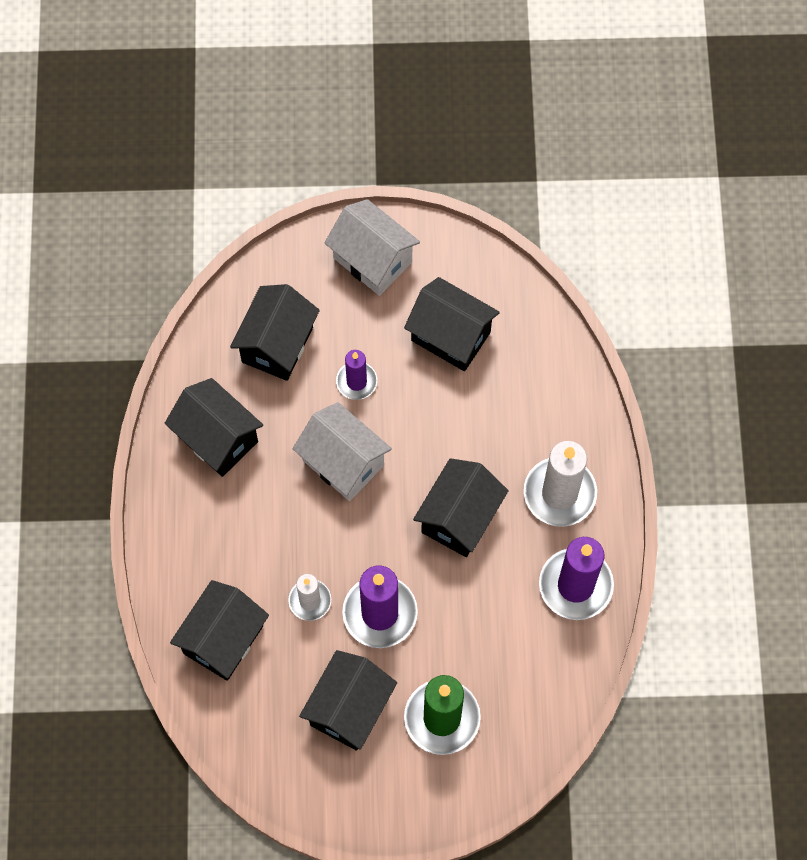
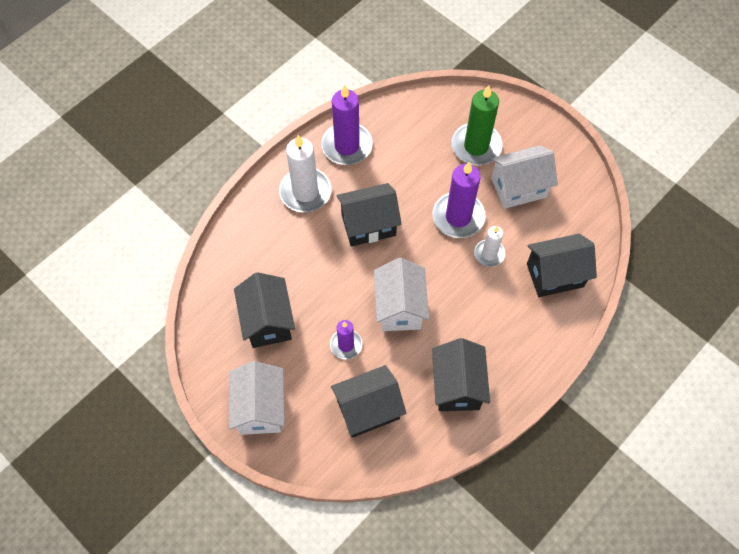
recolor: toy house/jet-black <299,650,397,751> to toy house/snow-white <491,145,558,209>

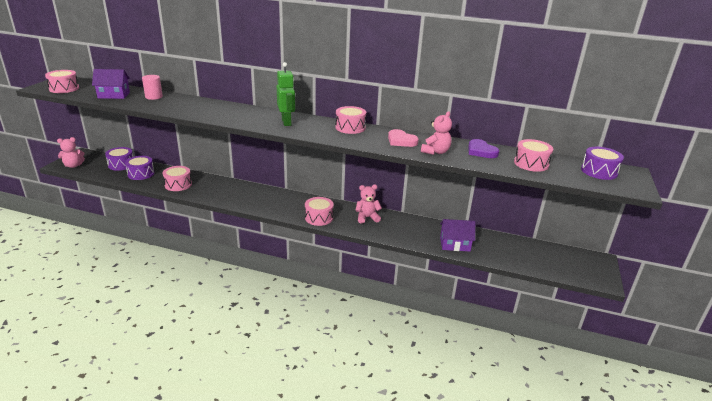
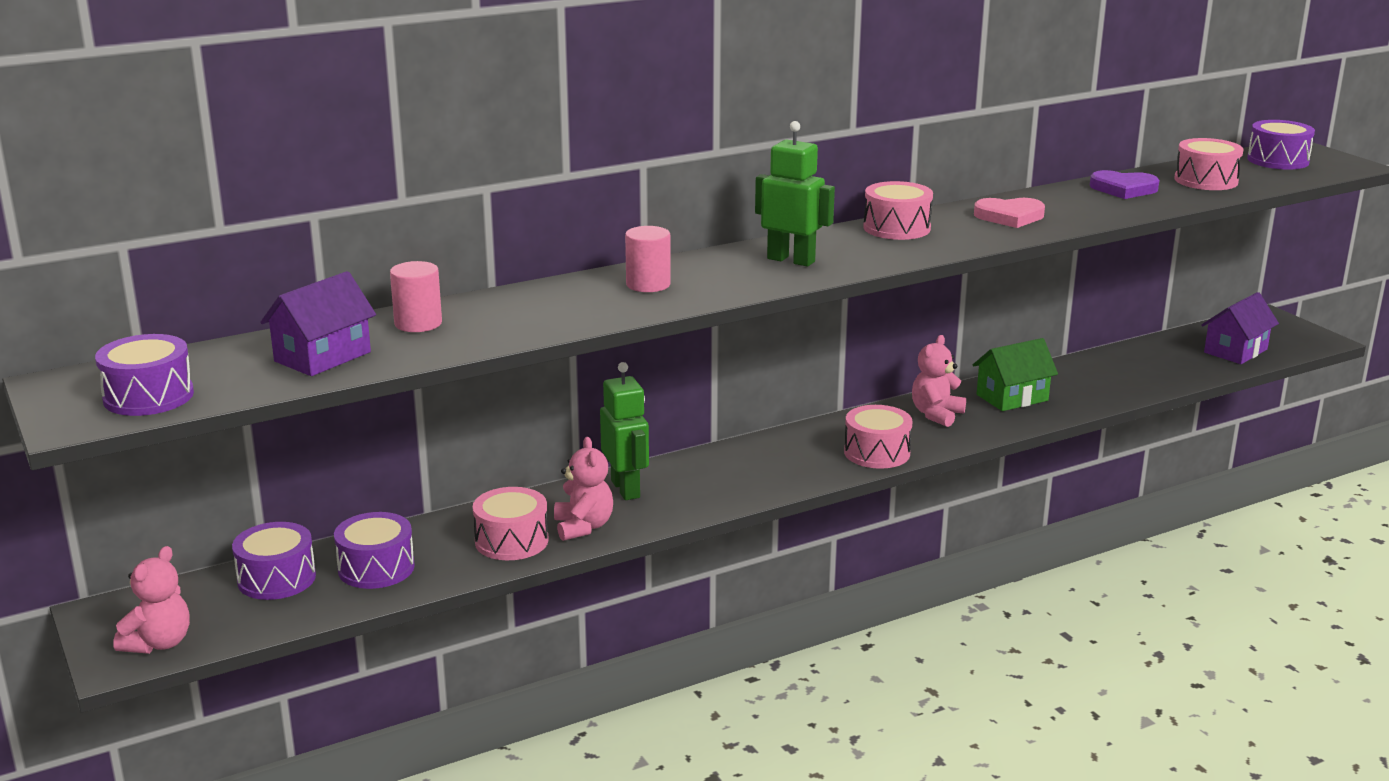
insert: toy robot/leaf-green <600,362,649,500>; cylinder shape/pink <625,226,671,292>; toy house/leaf-green <973,338,1058,411>
move: teddy bear/pink <421,111,452,155> to <554,437,613,541>; toy house/violet <440,219,475,252> to <1201,292,1279,364>
recolor: snare drum/pink <45,70,79,93> to snare drum/violet <95,334,194,416>

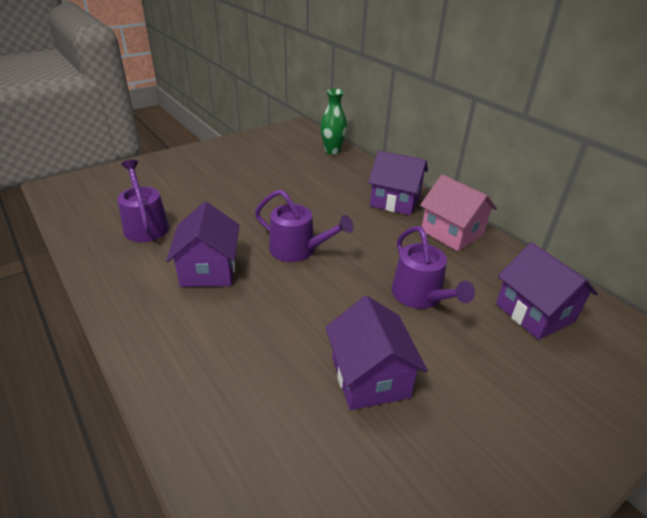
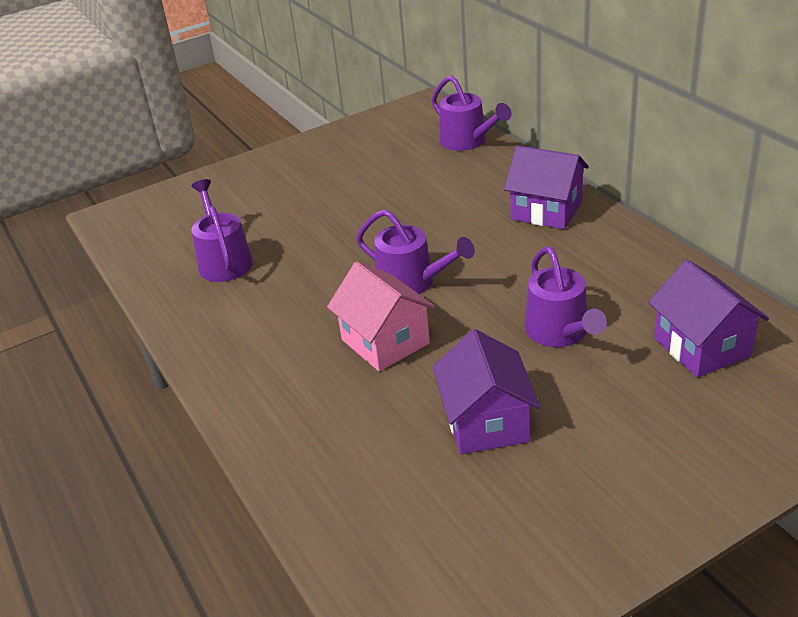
delete: toy house/violet <166,202,239,287>
move: toy house/pink <420,174,497,251> to <327,261,436,372>
replace: vase/leaf-green <320,89,347,155> to sprinkling can/violet <432,75,512,151>

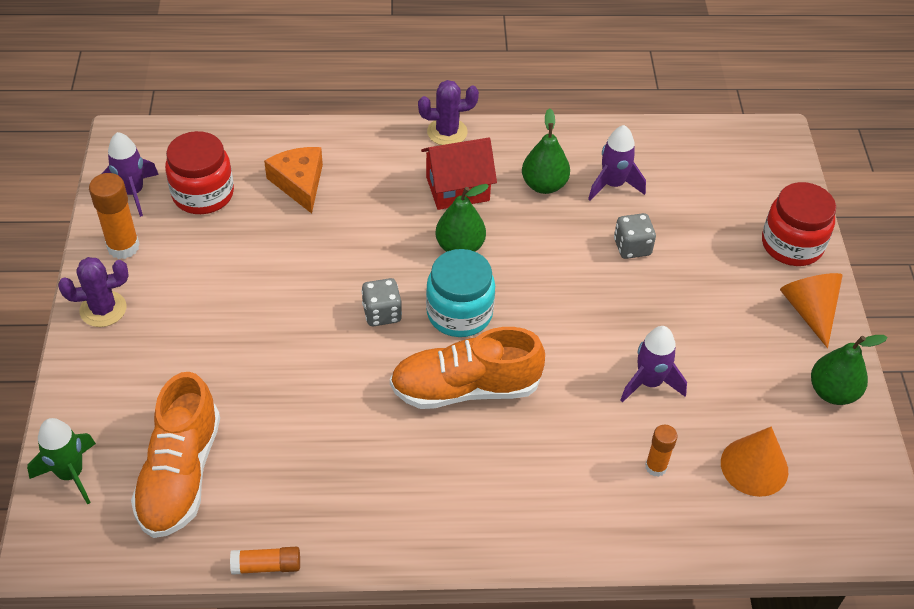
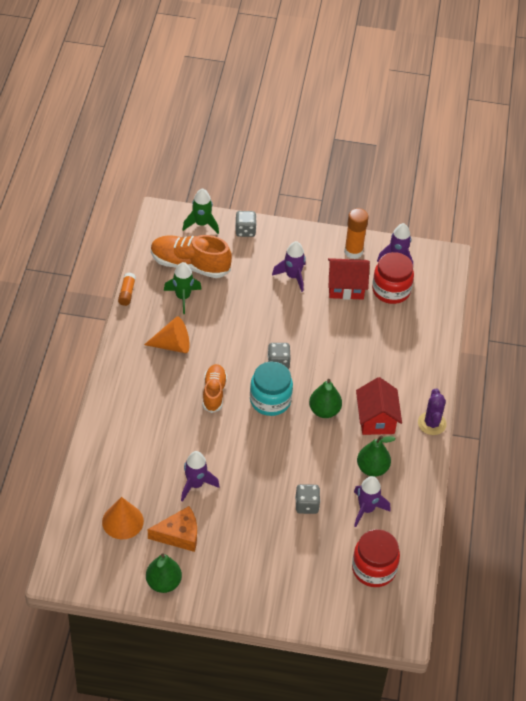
delete: cactus/violet <58,257,129,327>; stick of glue/bright orange <645,425,678,477>
insert: rocket/leaf-green <164,262,202,314>; game die/grey <235,211,257,237>; rocket/violet <272,241,306,292>; toy house/red <328,258,370,300>
move: cone/bright orange <780,273,842,348> to <144,316,190,353>; piece of cheese/bright orange <264,147,323,213> to <148,506,197,552>; jar/red <762,182,836,266> to <352,529,400,587>
resize: sneaker/bright orange <390,327,545,409> = <202,364,227,413> x0.63

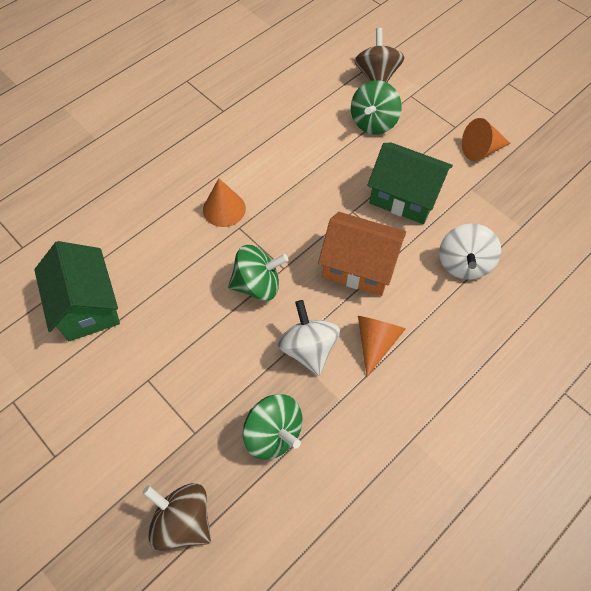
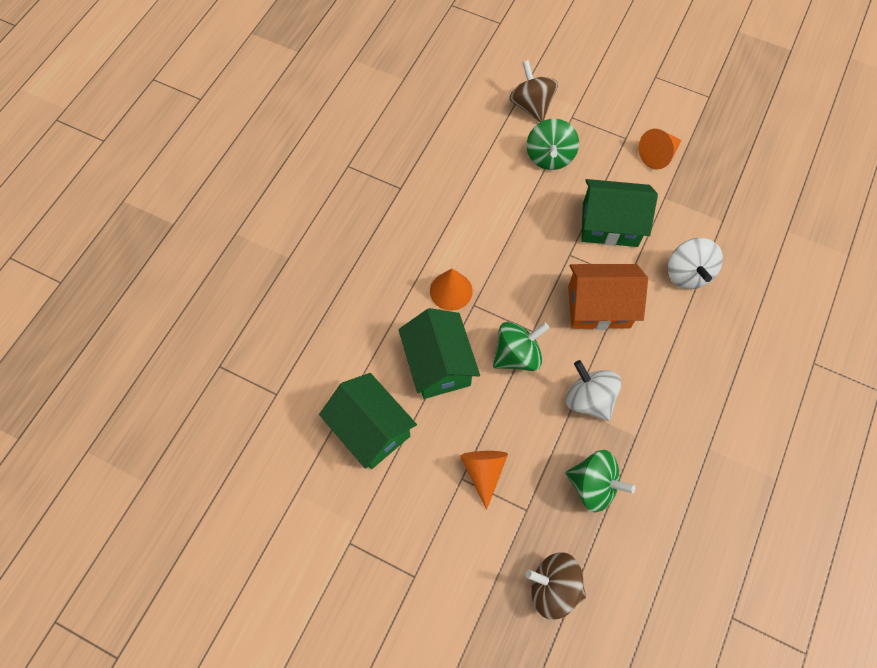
insert: toy house/leaf-green <398,308,480,399>
move: cone/bright orange <358,316,405,377> to <460,451,508,510>

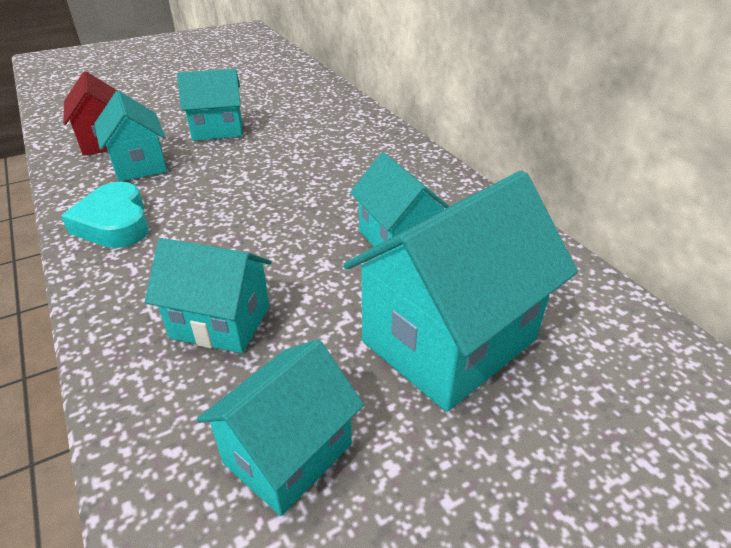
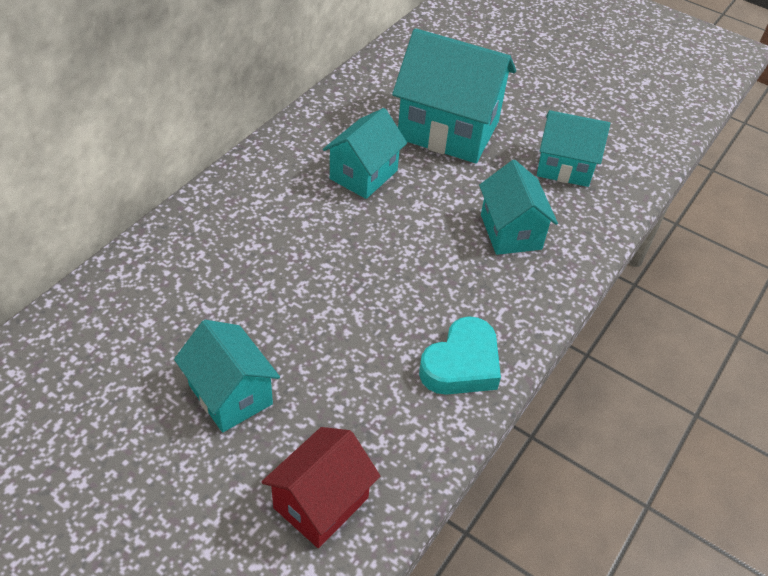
delete: toy house/teal <94,91,167,182>

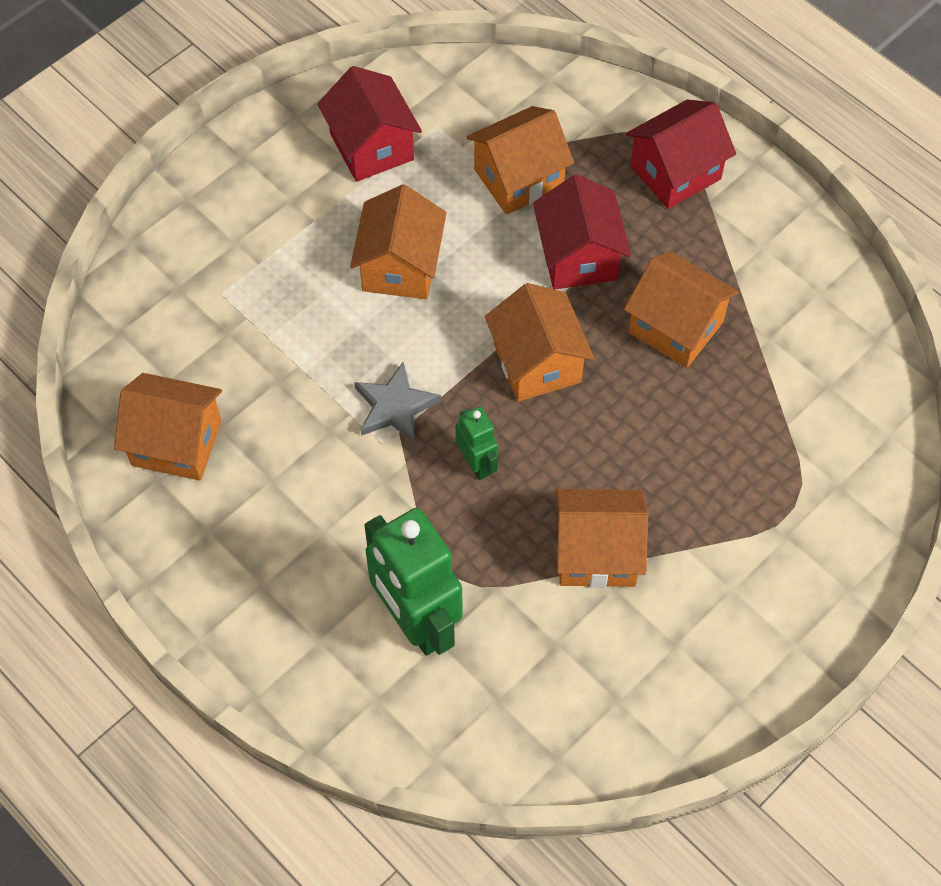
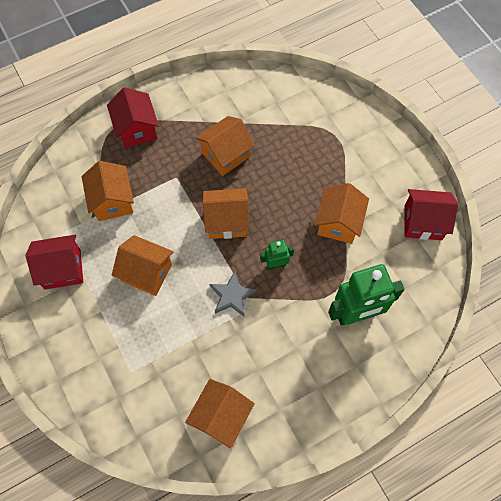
move: toy house/red <533,174,631,290> to <405,189,458,240>

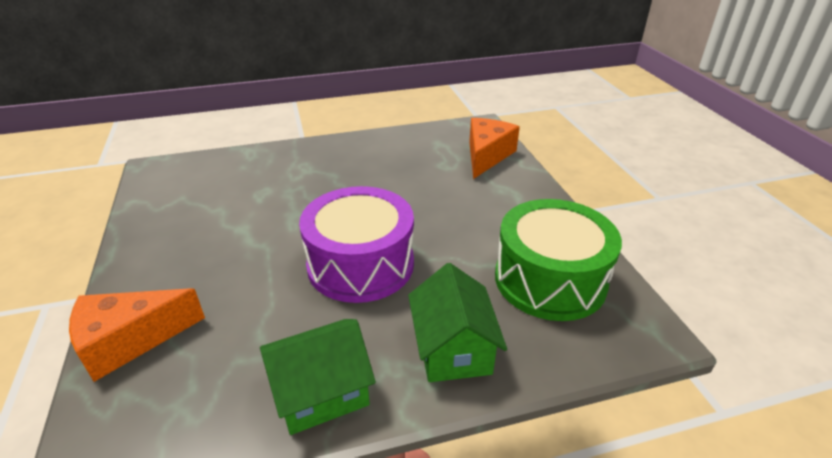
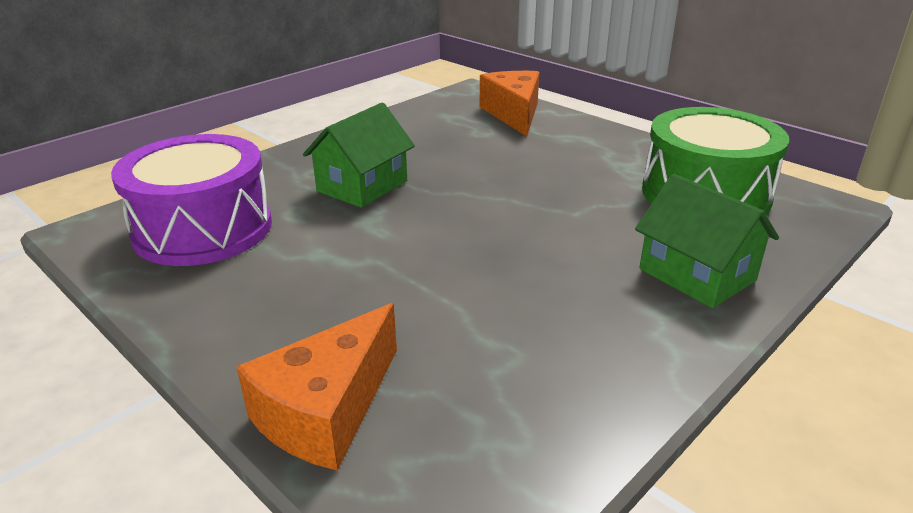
move: snare drum/violet <299,186,414,303> to <111,134,272,266>; toy house/leaf-green <260,319,376,435> to <303,103,415,208>

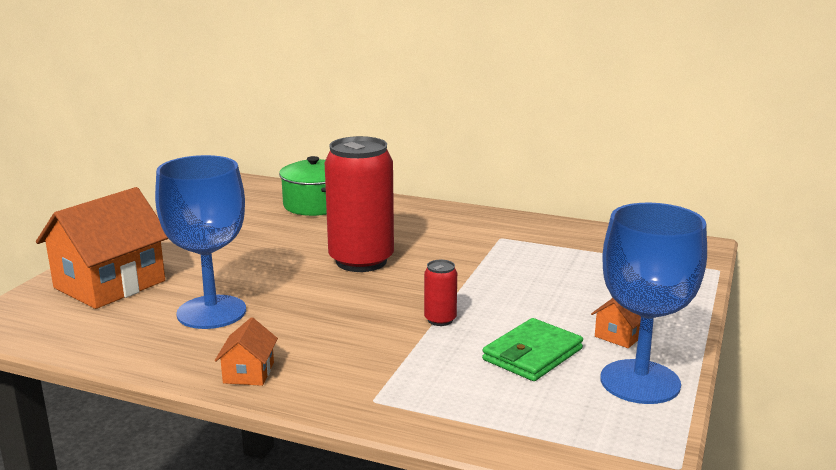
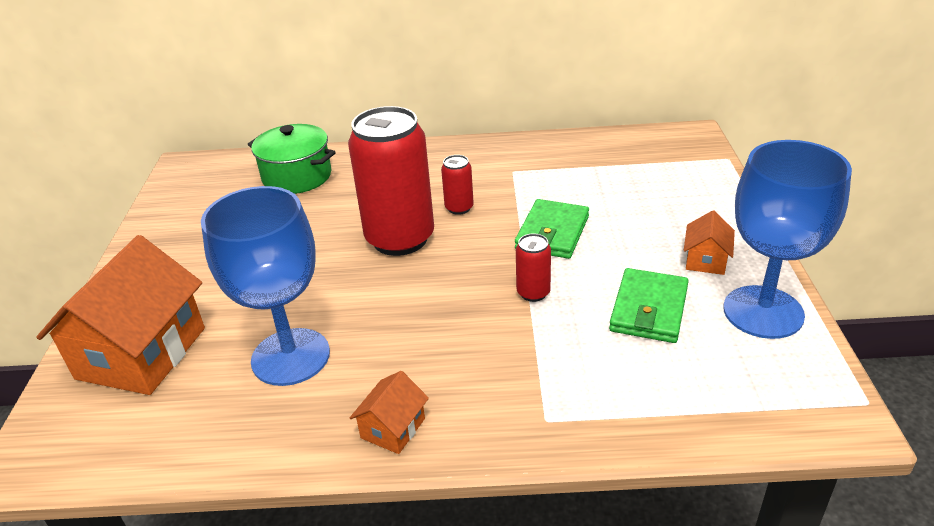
insert: tin/red <441,155,474,215>; card wallet/leaf-green <515,199,589,259>
rotate: toy house/bright orange <215,317,278,386> = <350,371,429,454> 45 degrees clockwise

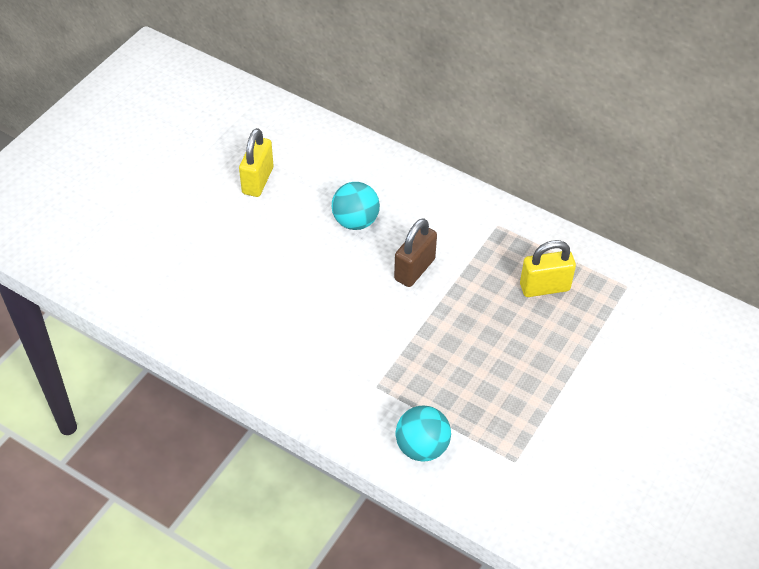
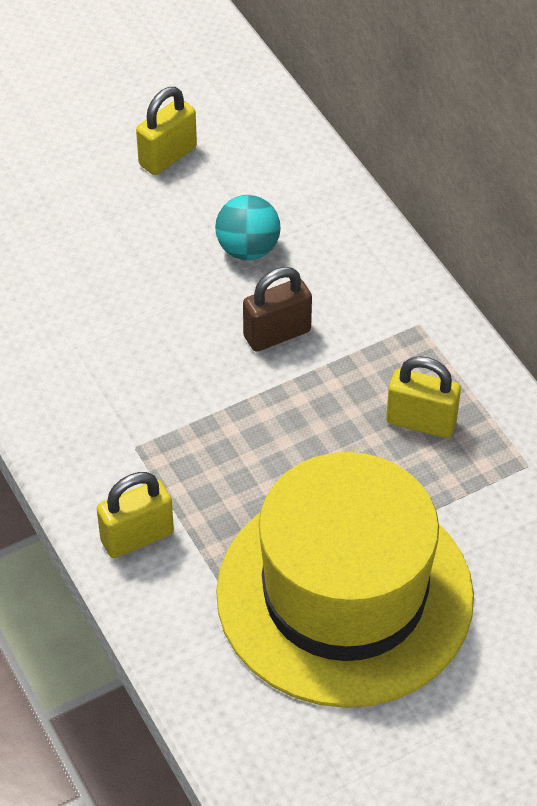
insert: tall hat/golden <216,452,474,708>
replace: sphere/teal <396,406,451,462> to lock/golden <97,472,174,558>

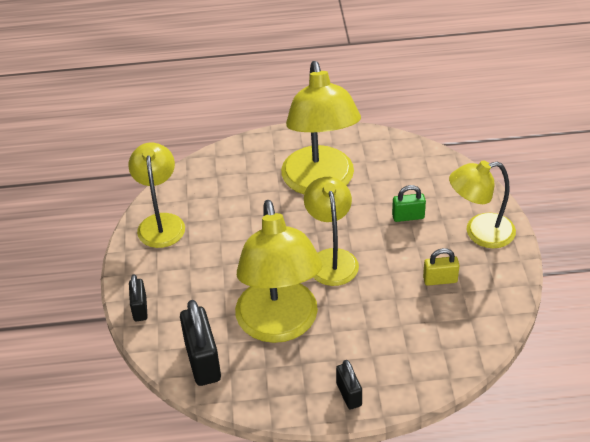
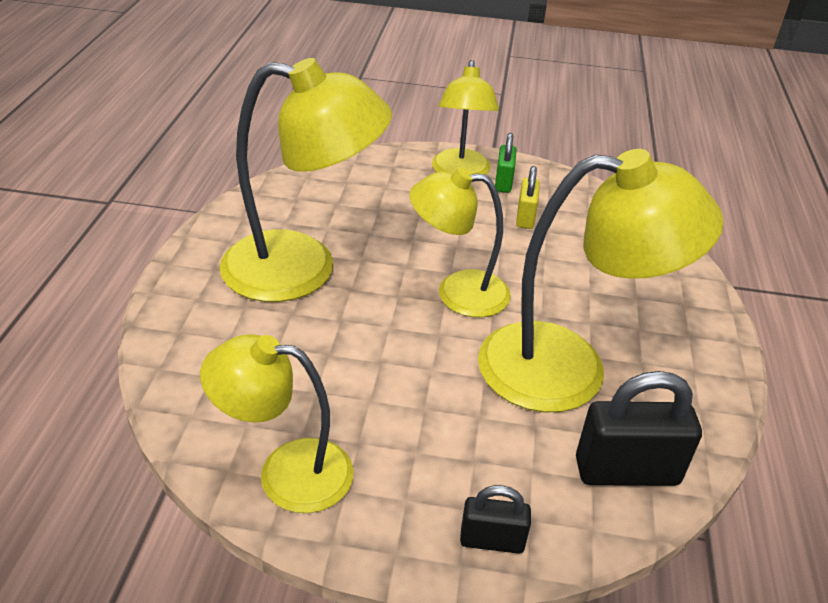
delete: lock/jet-black <336,360,362,409>
move: lock/leaf-green <392,185,426,222> to <495,133,517,193>

